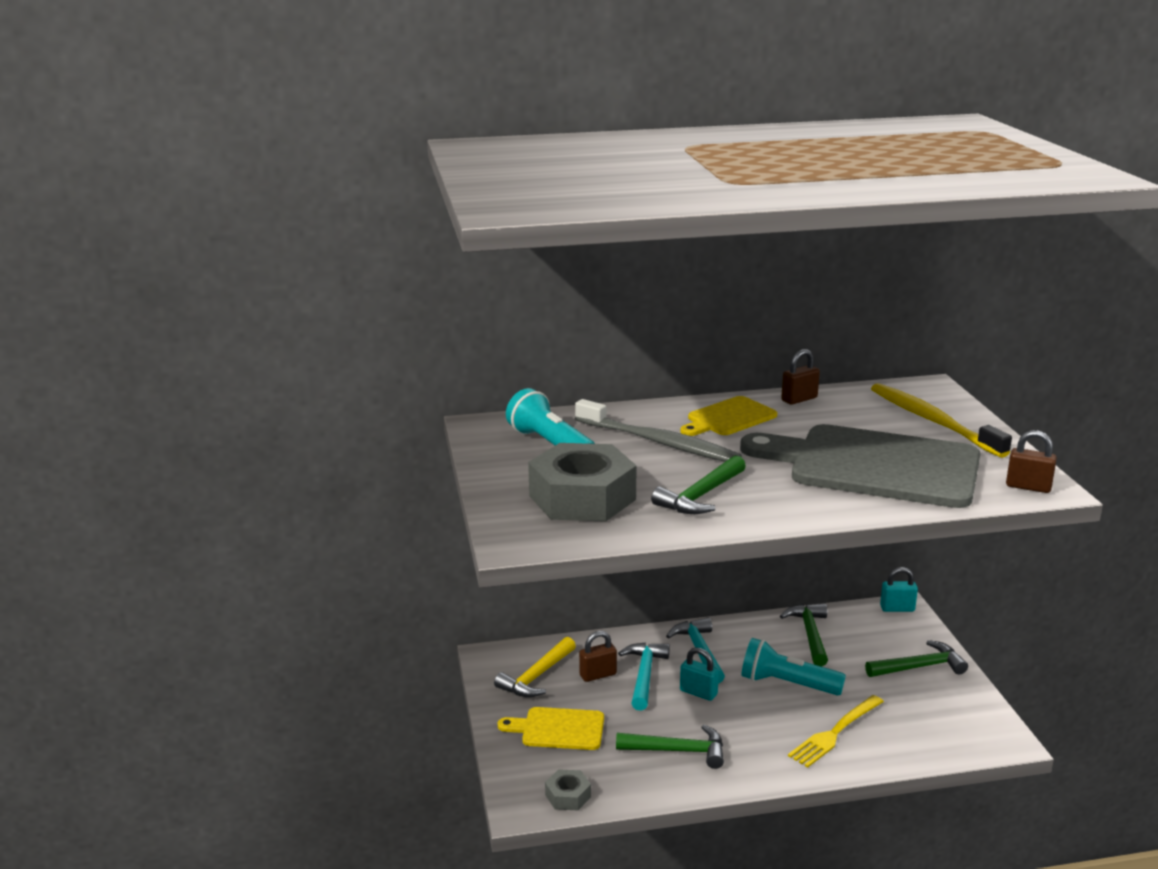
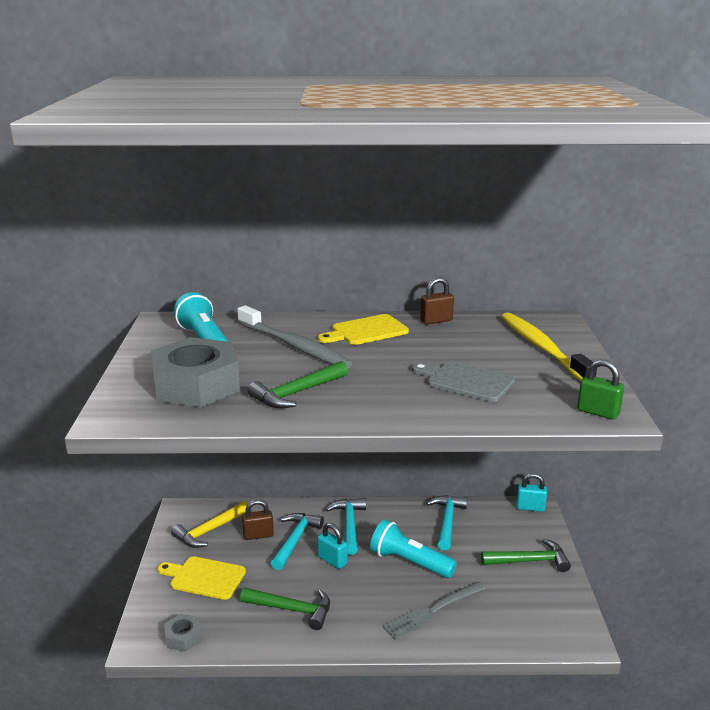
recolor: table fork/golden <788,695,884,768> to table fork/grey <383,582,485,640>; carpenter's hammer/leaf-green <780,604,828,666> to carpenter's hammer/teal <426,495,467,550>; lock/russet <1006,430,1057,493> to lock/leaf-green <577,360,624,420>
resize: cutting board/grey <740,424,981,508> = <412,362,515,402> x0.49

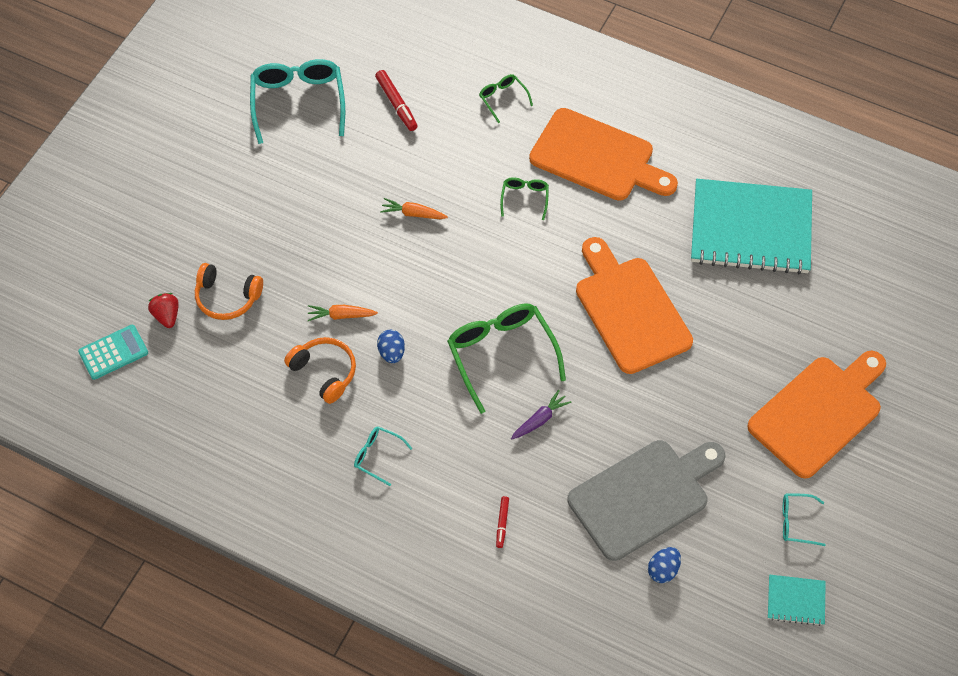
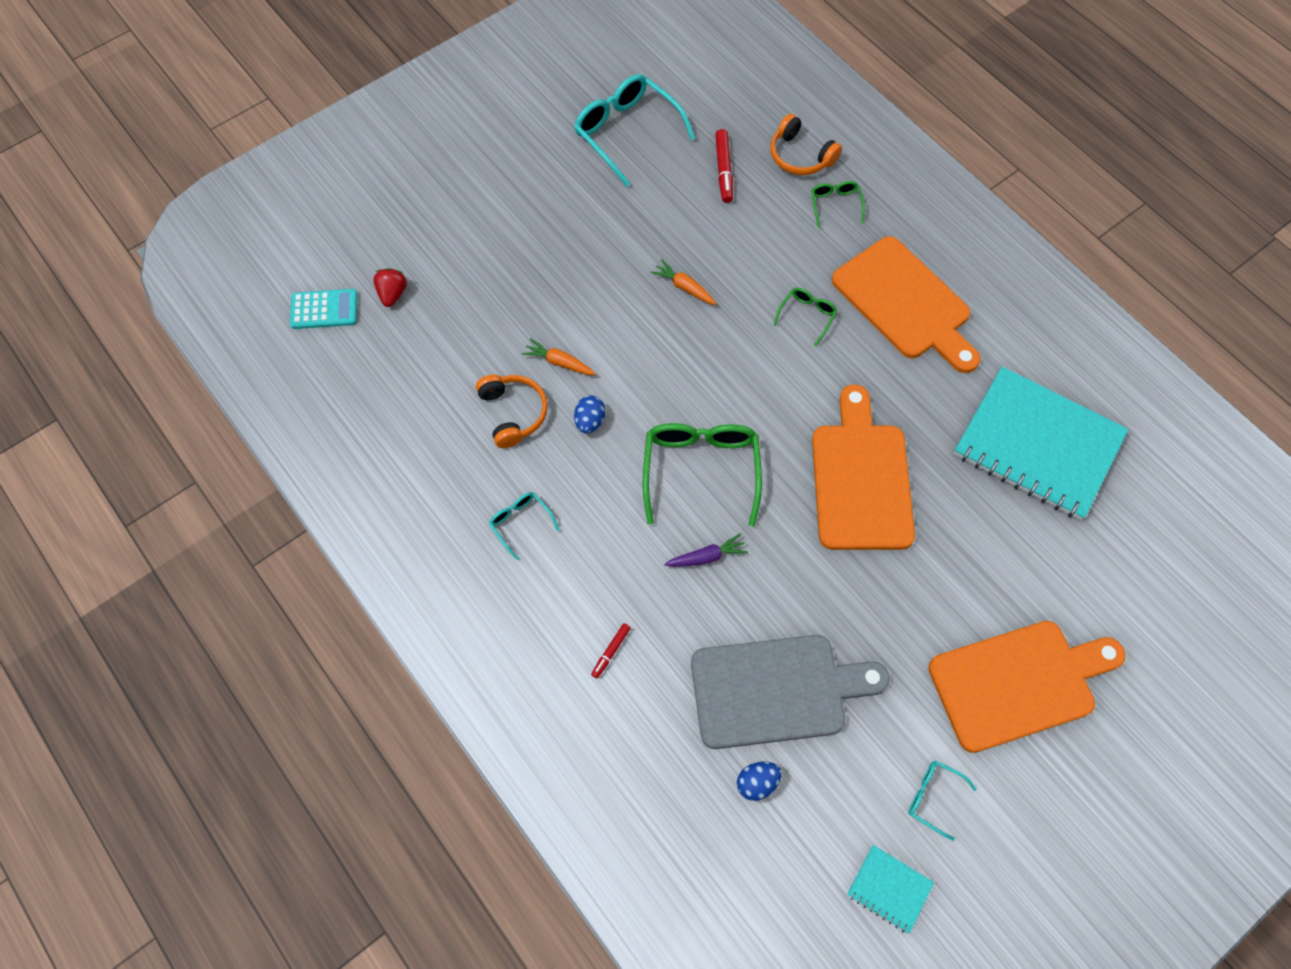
move: headset/bright orange <195,263,263,320> to <770,114,842,175>
rotate: spectacles/teal <250,59,345,144> = <574,74,696,187> 60 degrees counterclockwise

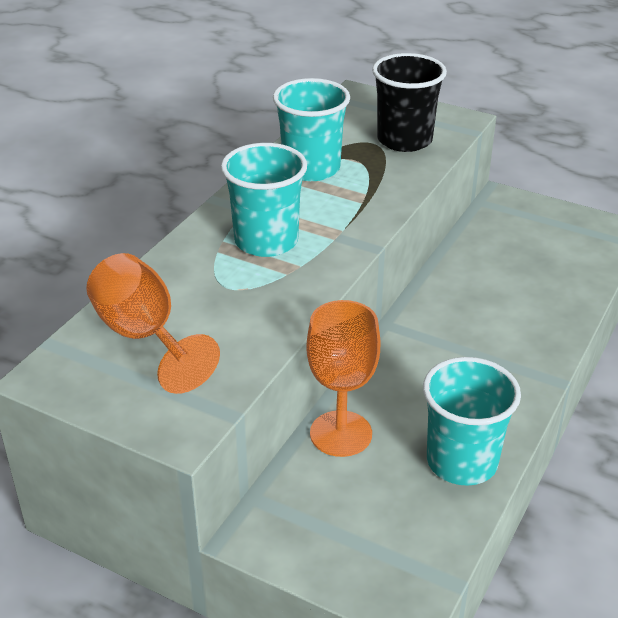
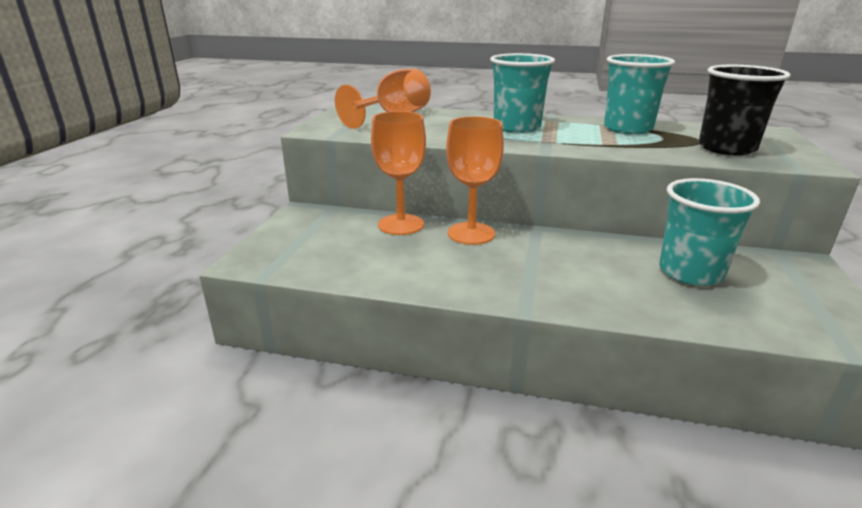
insert: chalice/bright orange <446,116,504,245>
move: cup/teal <423,357,521,485> to <659,178,760,286>

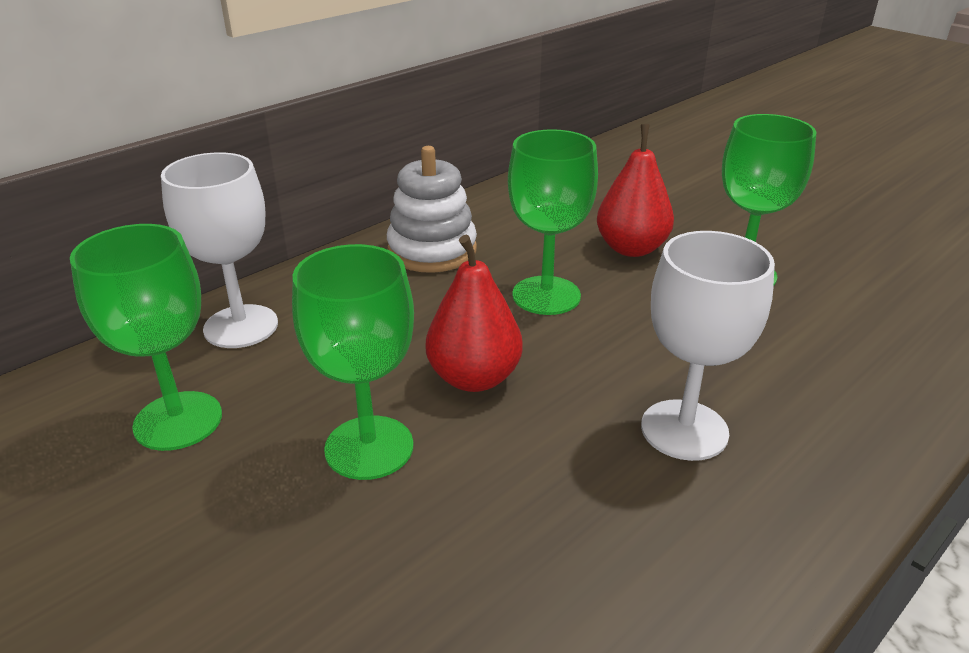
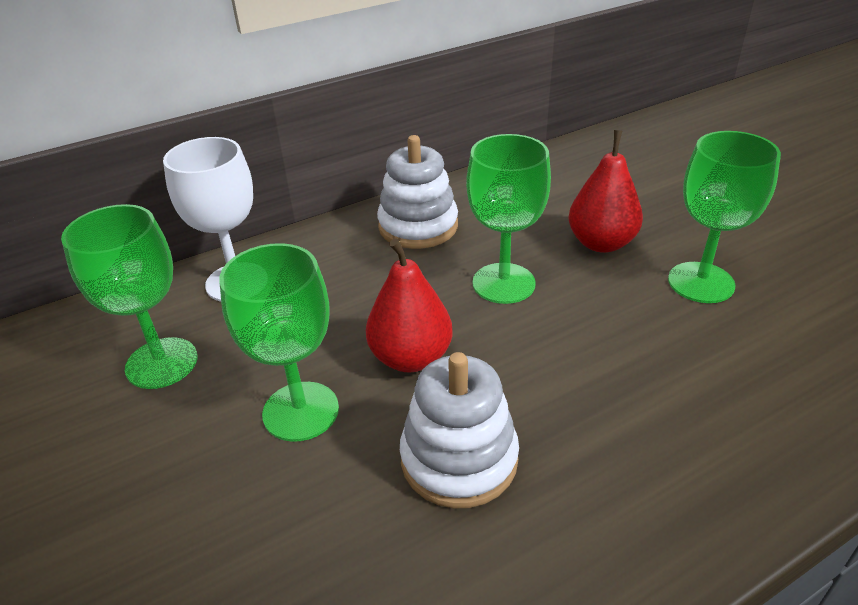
delete: chalice/snow-white <641,231,775,461>
insert: ring stacker/snow-white <400,352,519,509>

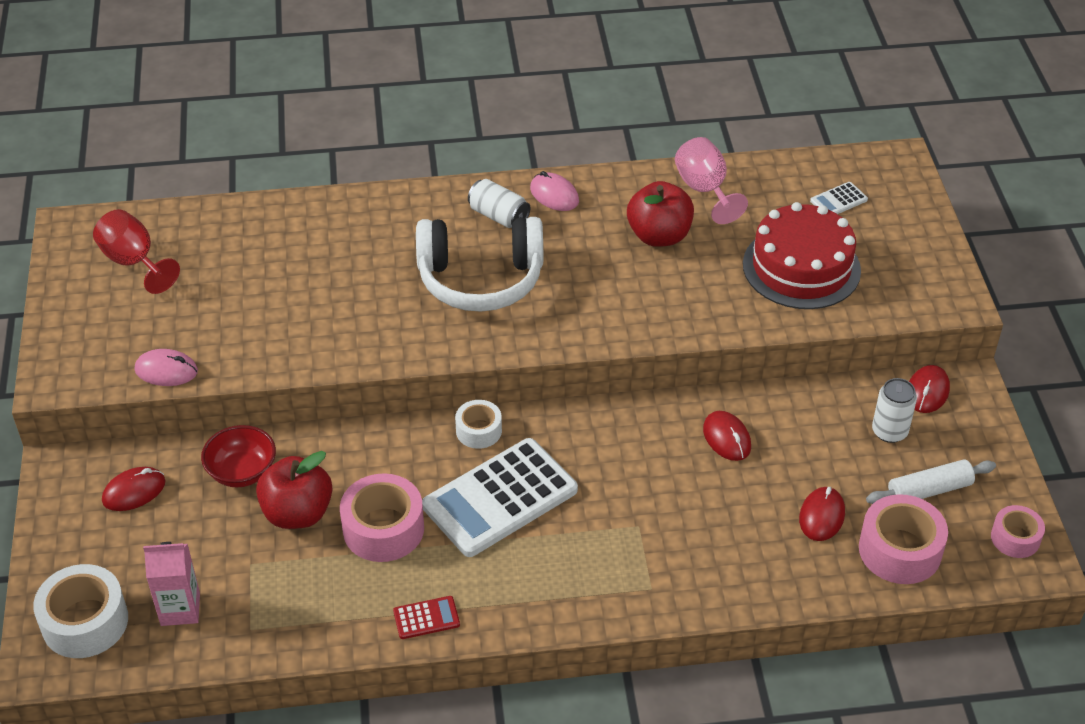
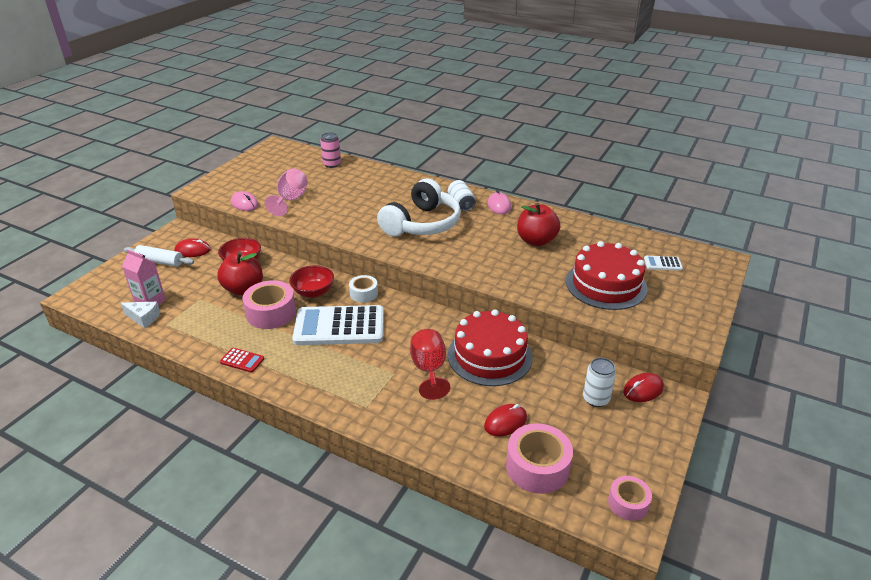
delete: roll of tape/snow-white <33,564,128,658>
insert: piece of cheese/snow-white <121,302,160,328>; deep dish/red <289,265,334,298>; tin/pink <320,132,341,168>
move: dough roller/snow-white <866,459,996,504> to <124,245,194,267>; chalice/pink <675,137,748,224> to <265,168,308,216>; chalice/red <93,209,180,294> to <410,329,450,400>
replace: mouse/red <703,411,751,461> to gateau/red <448,310,532,386>
rotate: headset/snow-white <416,217,543,312> = <377,179,461,237> 90 degrees counterclockwise

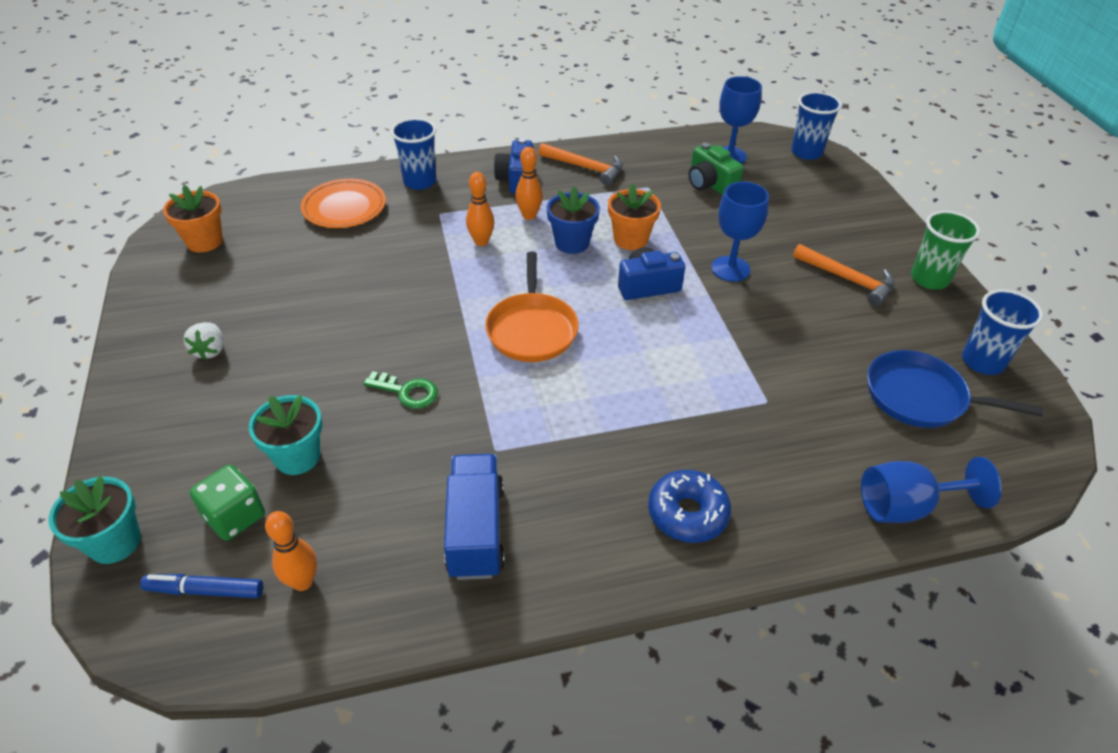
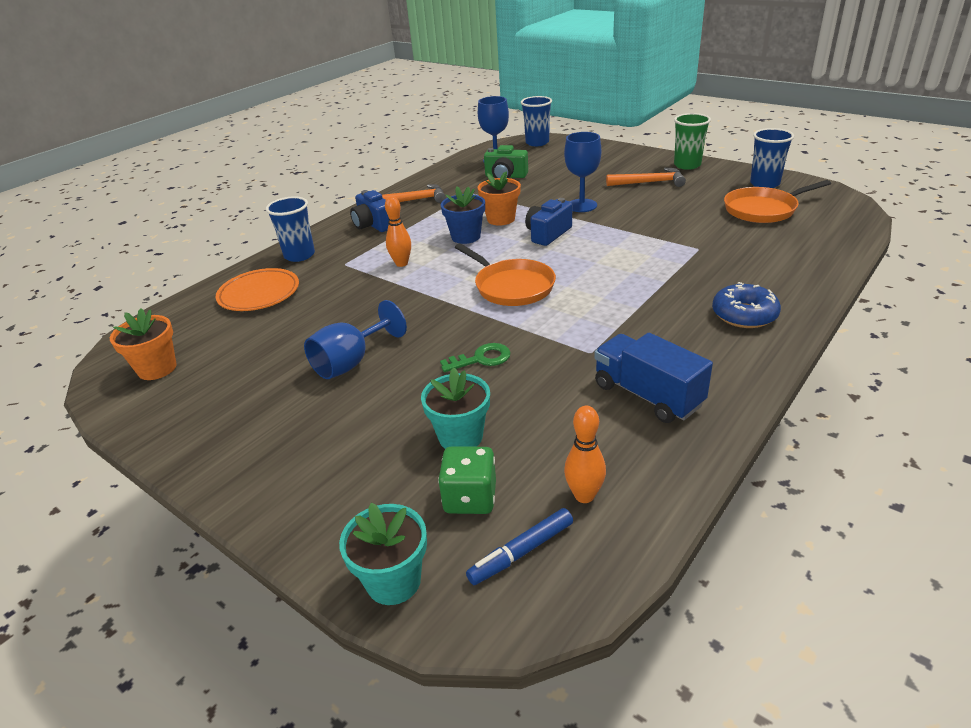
delete: berry/snow-white <184,322,224,360>; bowling pin/bright orange <515,147,543,220>
move: chalice/royal blue <861,457,1002,523> to <304,300,407,379>
recolor: skillet/royal blue <867,350,1044,428> to skillet/bright orange <724,180,831,223>

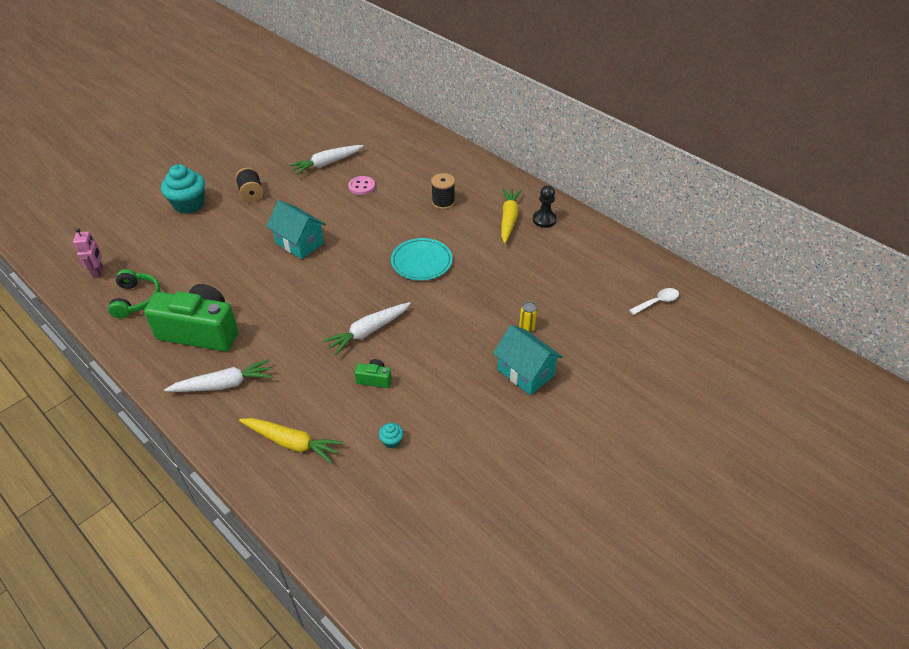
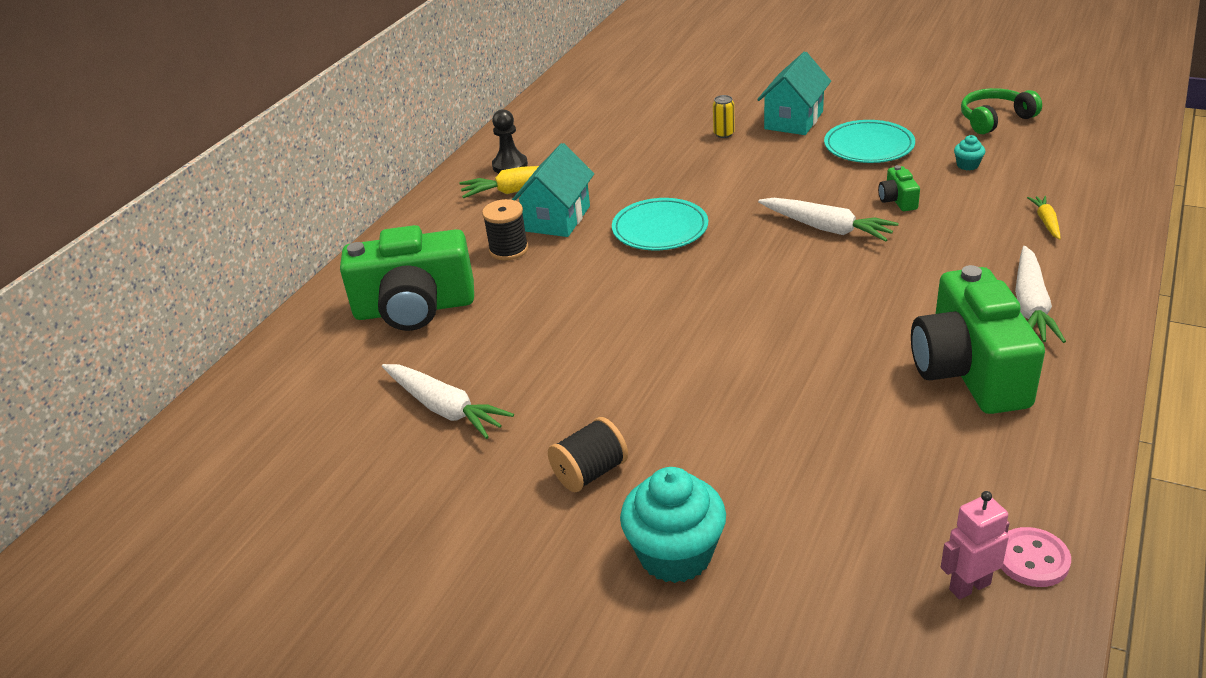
delete: teaspoon/snow-white <629,288,679,315>
insert: photo camera/leaf-green <340,225,474,331>; flat dish/teal <824,120,915,163>
move: toy house/teal <266,200,326,259> to <512,143,594,237>; headset/leaf-green <108,269,160,318> to <961,88,1042,134>; shirt button/pink <348,176,375,195> to <1001,527,1071,587>
rotate: toy carrot/snow-white <164,359,273,392> = <1015,246,1066,343> 135 degrees counterclockwise
resize: toy carrot/golden <239,418,343,464> = <1027,196,1061,240> x0.55

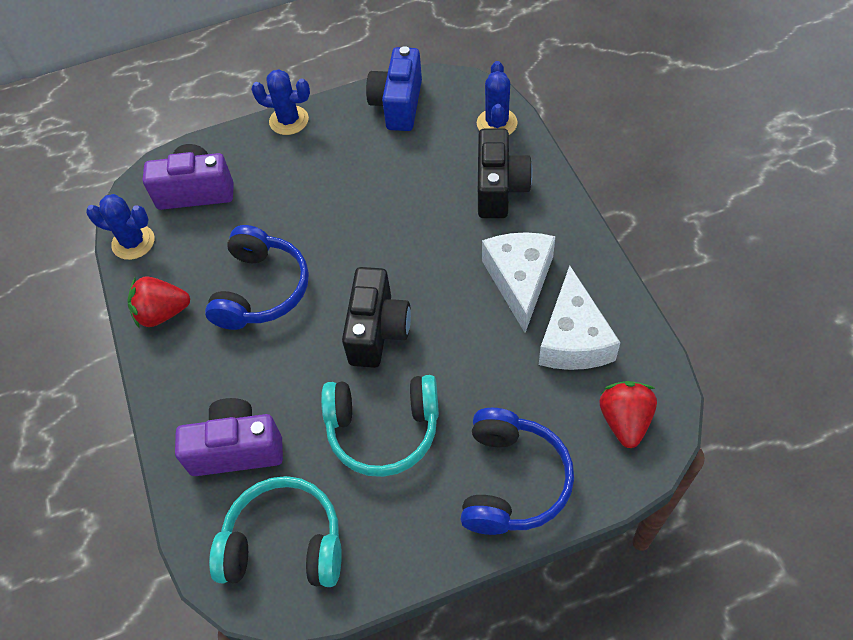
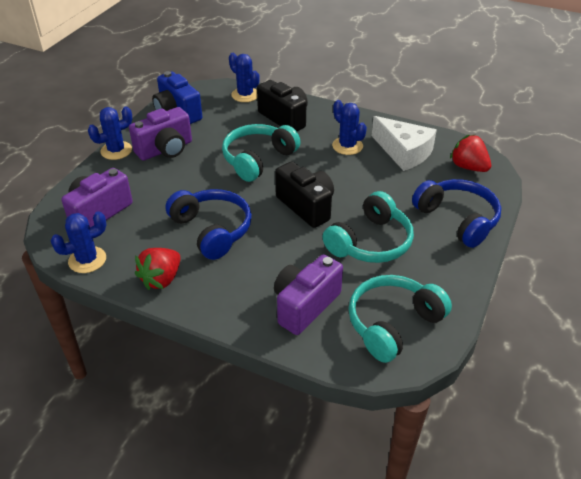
insert: photo camera/violet <129,107,192,161>; headset/teal <222,124,301,182>
replace: piece of cheese/snow-white <482,232,555,333> to cactus/royal blue <332,100,367,155>

